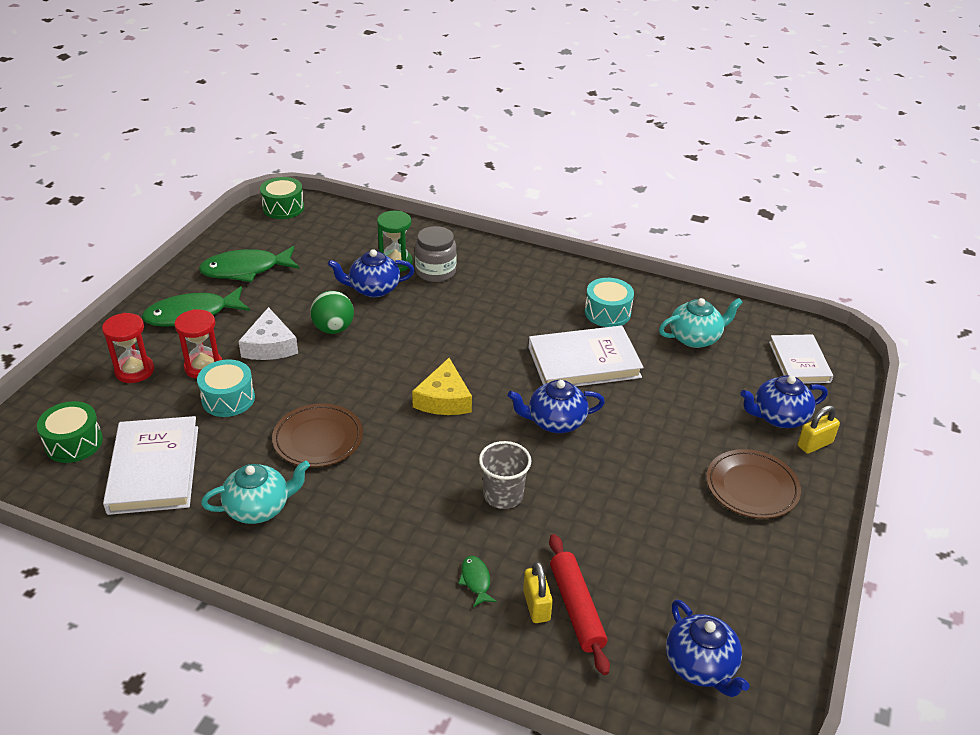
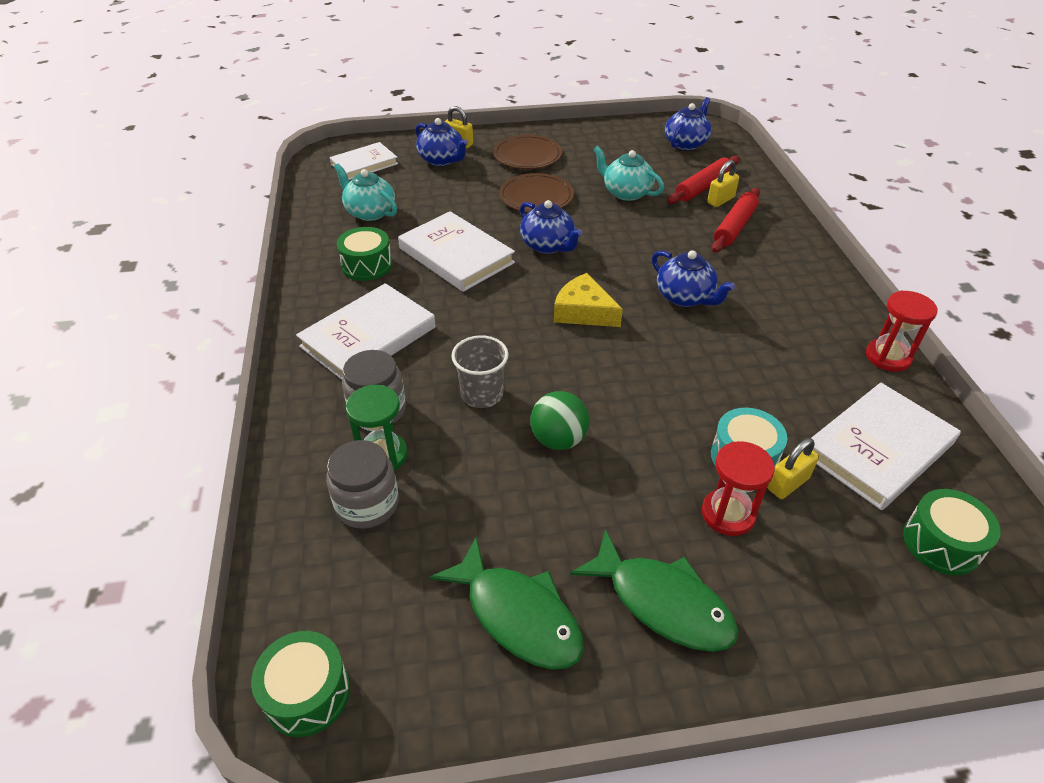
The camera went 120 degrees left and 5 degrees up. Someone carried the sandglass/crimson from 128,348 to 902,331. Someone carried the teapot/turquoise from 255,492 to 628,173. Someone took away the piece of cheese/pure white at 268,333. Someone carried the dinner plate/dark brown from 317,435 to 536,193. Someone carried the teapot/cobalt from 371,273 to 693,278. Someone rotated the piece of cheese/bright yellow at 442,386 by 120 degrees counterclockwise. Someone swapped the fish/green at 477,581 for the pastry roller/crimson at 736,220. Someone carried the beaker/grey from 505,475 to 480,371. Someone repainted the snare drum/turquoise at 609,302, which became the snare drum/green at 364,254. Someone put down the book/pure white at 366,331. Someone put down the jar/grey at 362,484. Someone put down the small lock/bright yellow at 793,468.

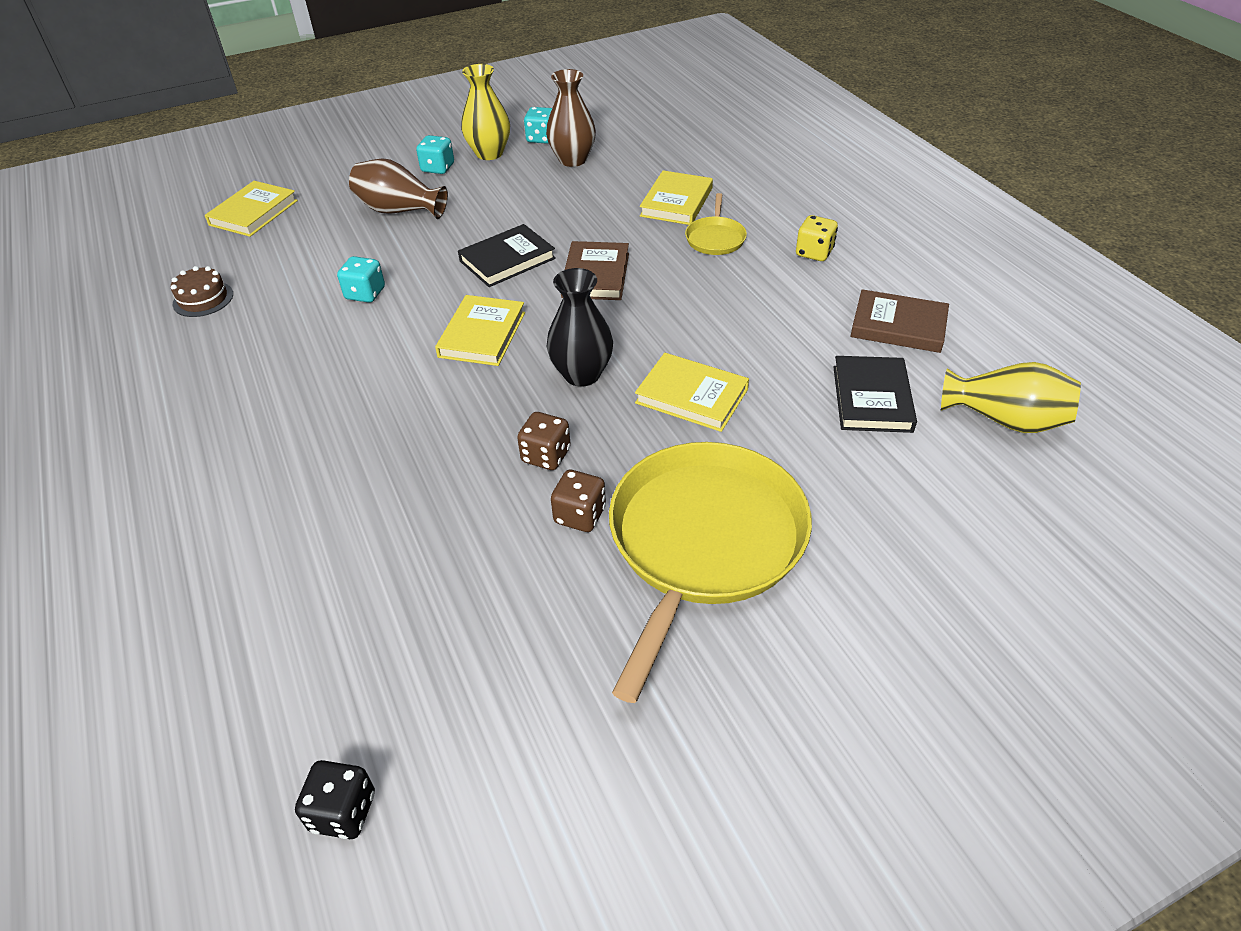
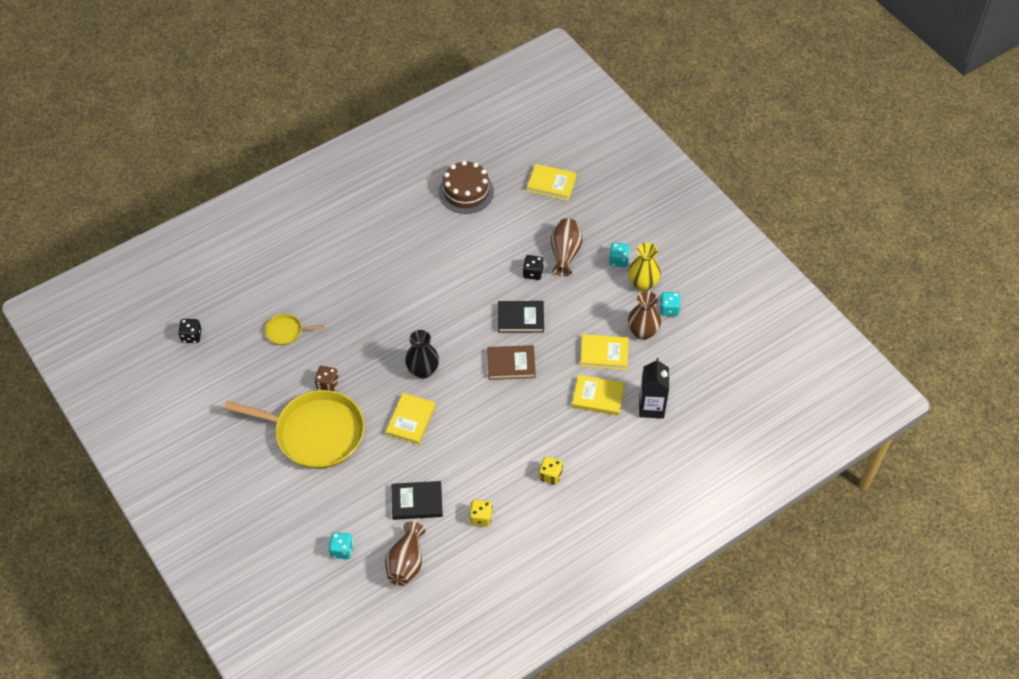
The camera went 80 degrees right and 10 degrees up. Someone scaled the gateau/dark brown at 202,291 by 1.79. Someone carried the game die/turquoise from 361,279 to 341,545. Someone carried the book/bright yellow from 480,330 to 604,352. Someone rotated the book/jet-black at 507,255 by 45 degrees counterclockwise. Someone took away the game die/dark brown at 544,441. Someone carried the skillet/bright yellow from 716,224 to 294,329. Someone swapped the book/dark brown at 899,321 for the game die/bright yellow at 480,513. Someone repainted the vase/bright yellow at 1011,397, which became the vase/dark brown at 405,553. Someone put down the game die/jet-black at 533,267. Someone put down the carton/jet-black at 654,388.

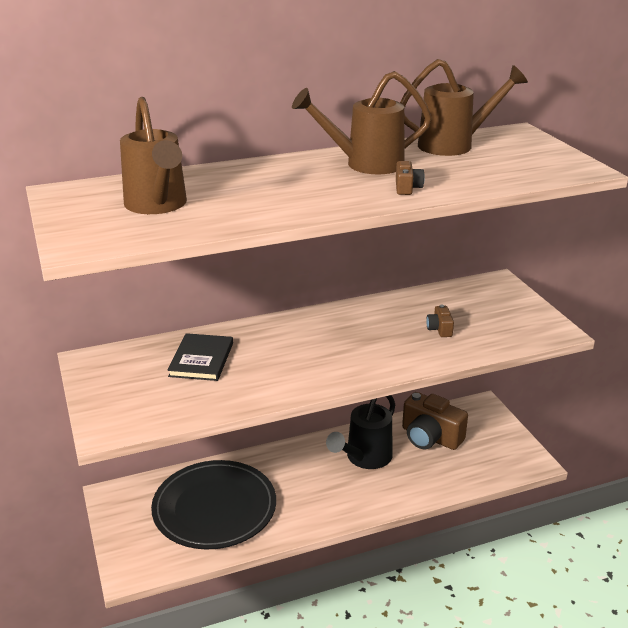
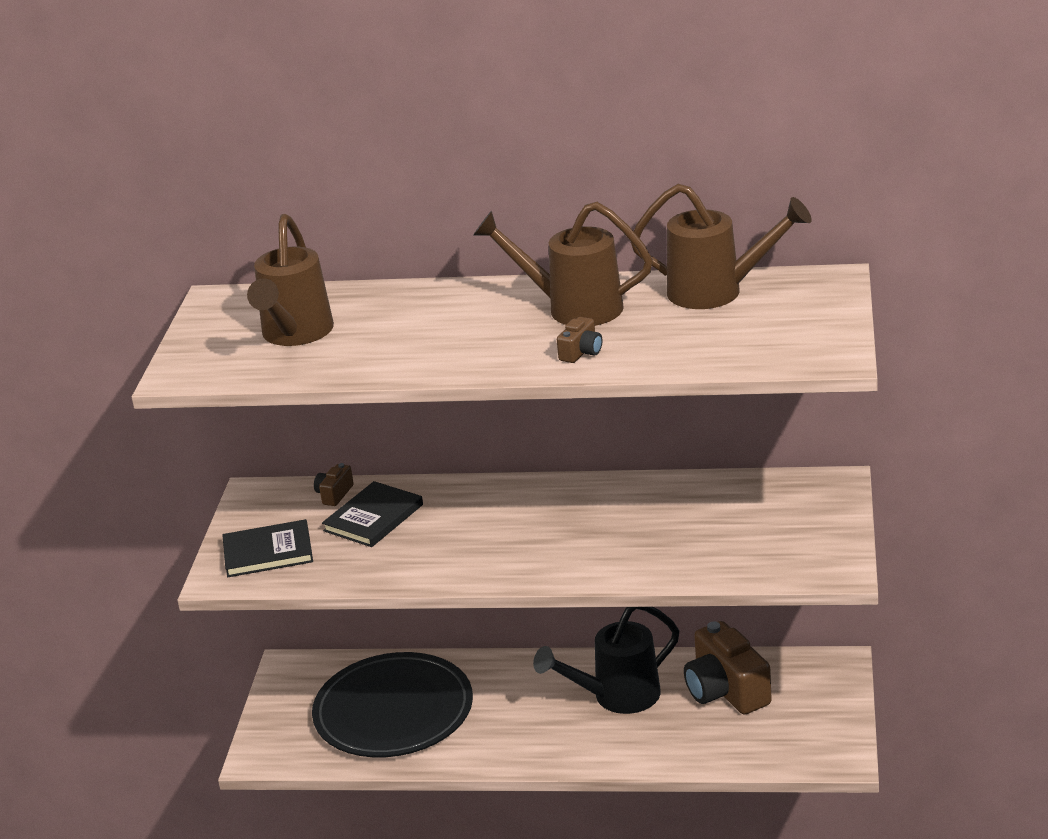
The camera went 30 degrees right and 0 degrees up. Someone carried the compact camera/dark brown from 440,321 to 334,484. Someone put down the book/jet-black at 267,548.

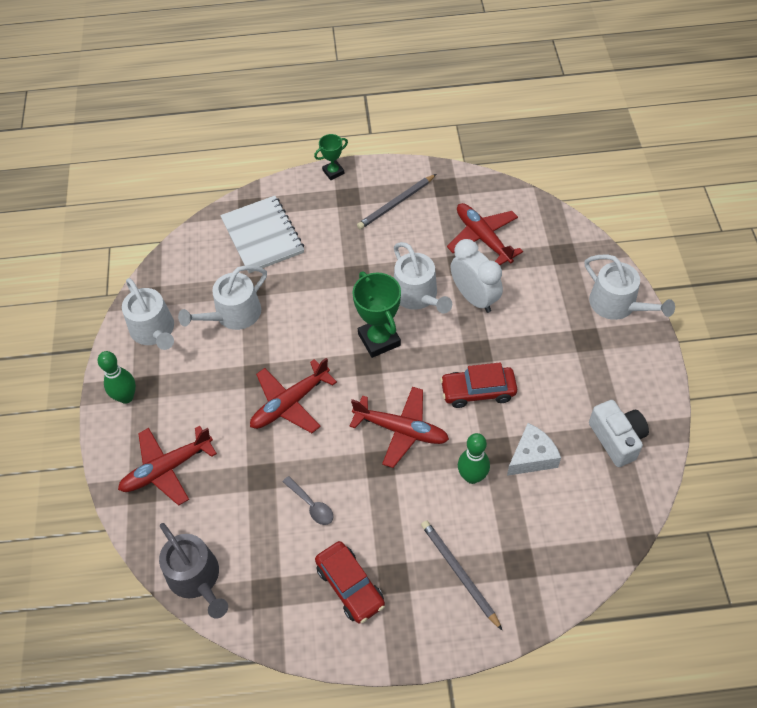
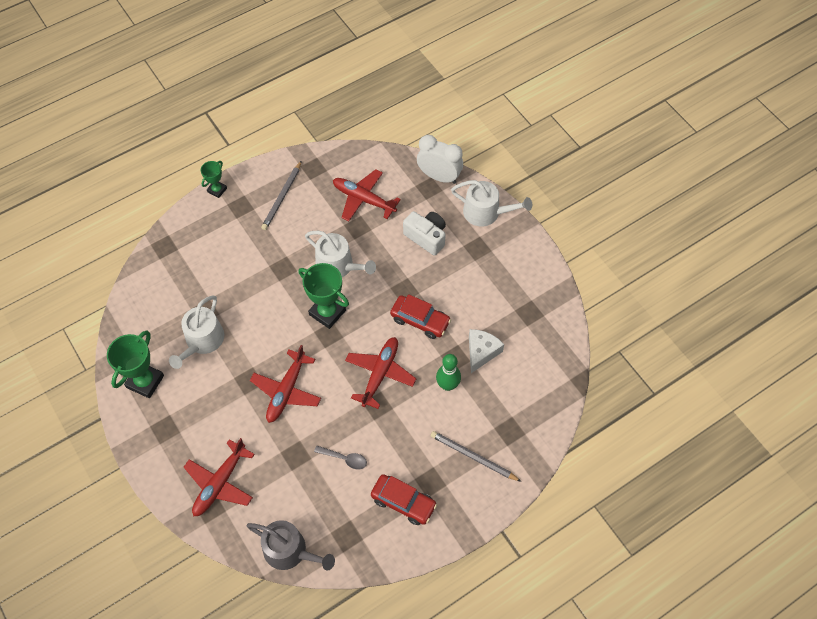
The camera went 30 degrees left and 5 degrees up. Someone took away the tenpin/green at 117,377. Someone swapped the watering pot/pure white at 148,314 for the prize cup/green at 135,364. Someone took away the notebook/pure white at 262,234. Someone rotated the plane/crimson at 399,427 by 60 degrees counterclockwise. Someone rotated the car/crimson at 478,385 by 120 degrees counterclockwise. Someone carried the bedside clock/pure white from 477,276 to 440,159. Someone carried the compact camera/pure white from 619,433 to 424,233.

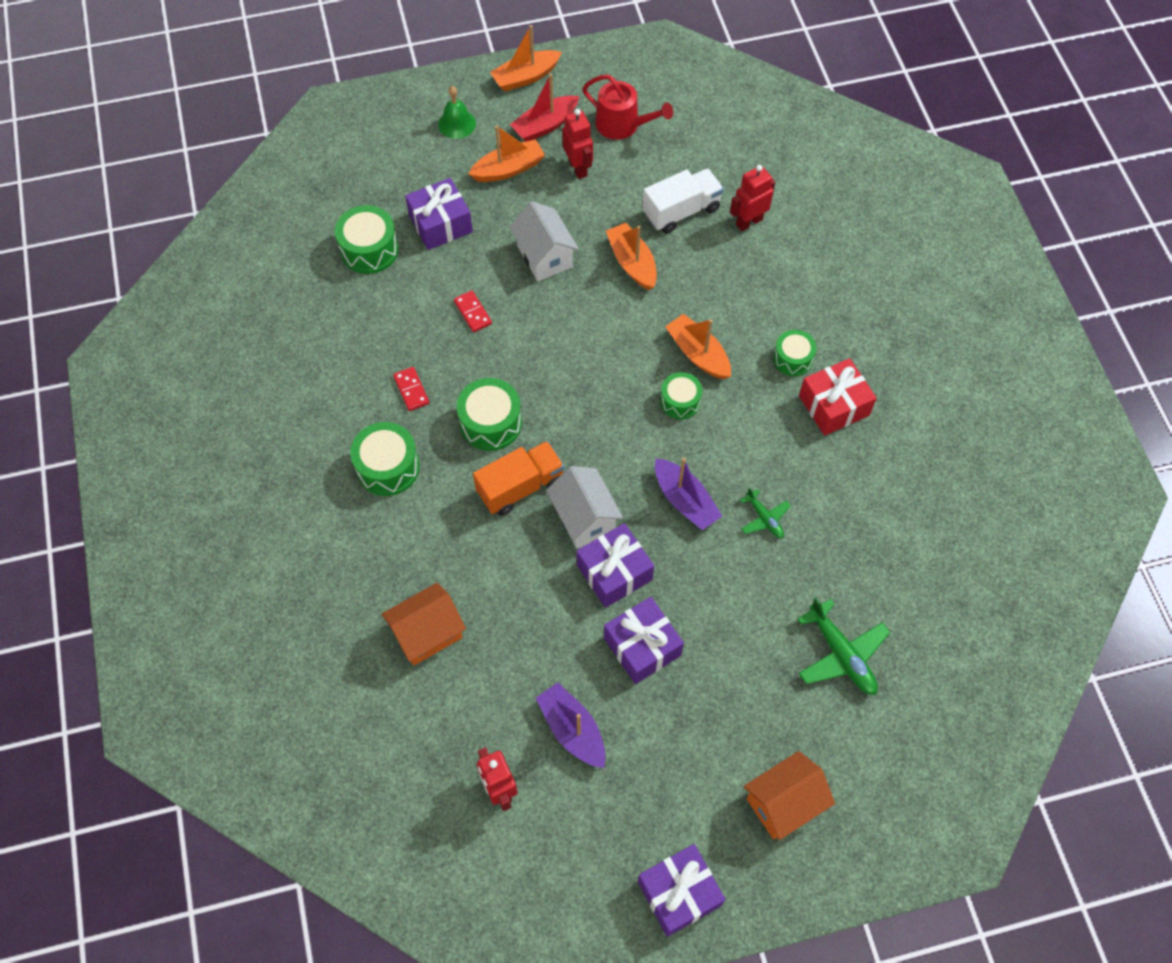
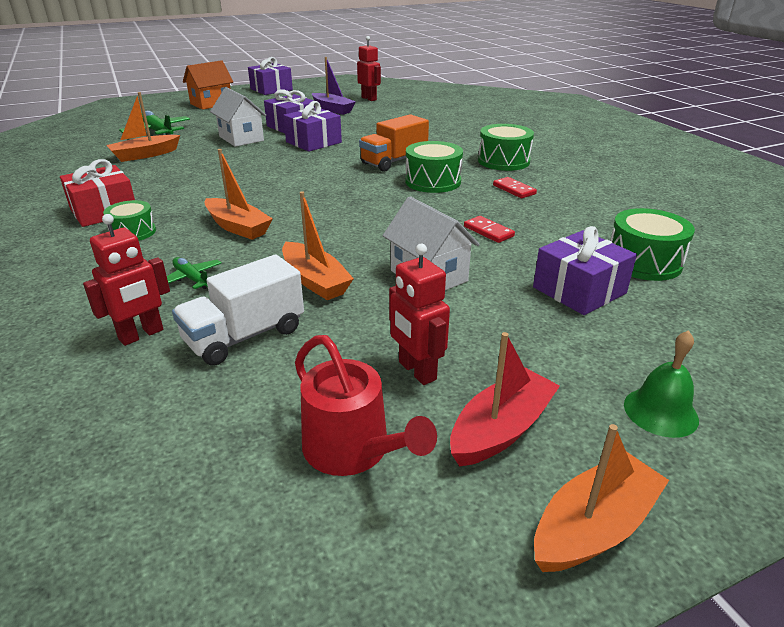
The camera went 170 degrees right and 30 degrees down. Someone took away the toy house/bright orange at 424,624. Someone carried the boat/bright orange from 506,153 to 143,127. Someone carried the toy house/pure white from 584,507 to 238,117. Someone rotated the watering pot/crimson at 627,107 by 150 degrees counterclockwise. Someone took away the boat/purple at 688,494. Someone took away the snare drum/green at 681,395. Someone carried the plane/green from 765,512 to 194,273.

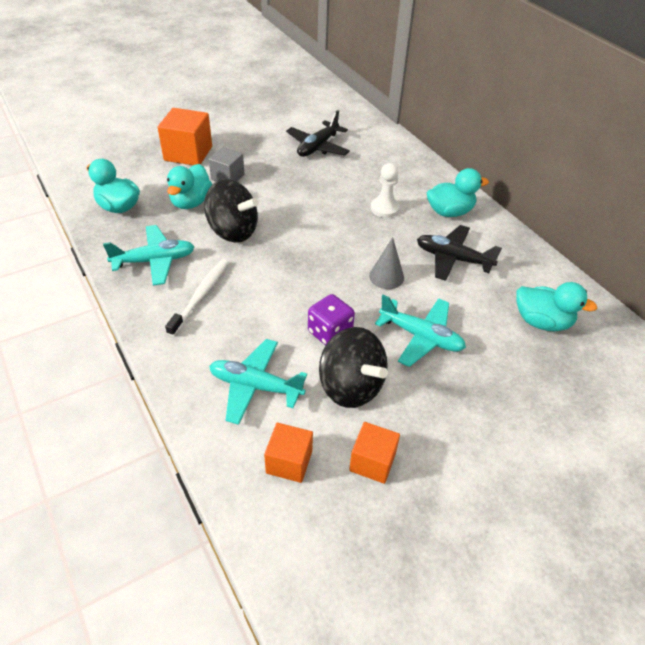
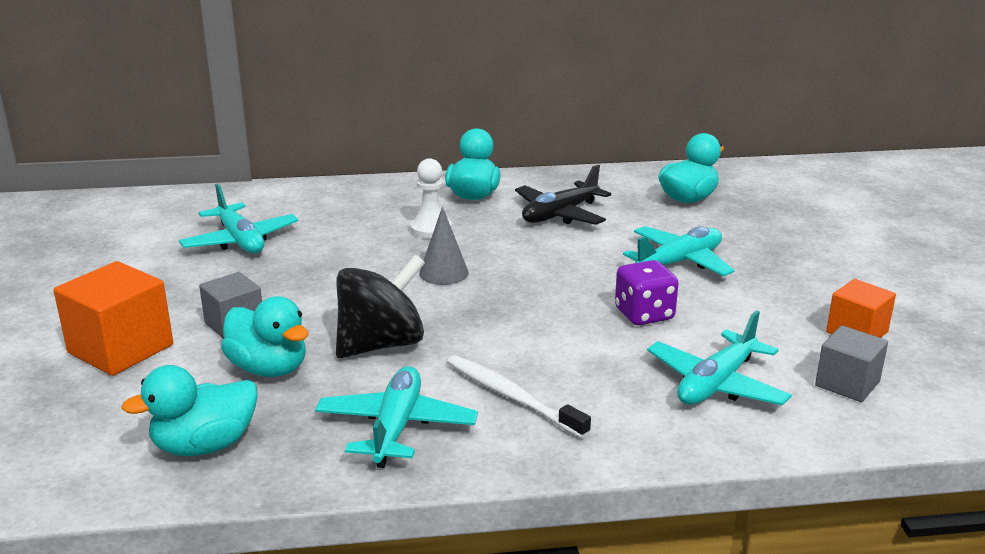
The camera went 65 degrees left and 20 degrees down. Someone repainted the cube/bright orange at 288,453, which became the cube/grey at 851,364. Someone repainted the plane/jet-black at 318,133, which became the plane/turquoise at 239,219. Someone took away the toy top/jet-black at 353,367. Someone carried the solid cone/grey from 386,263 to 444,246.

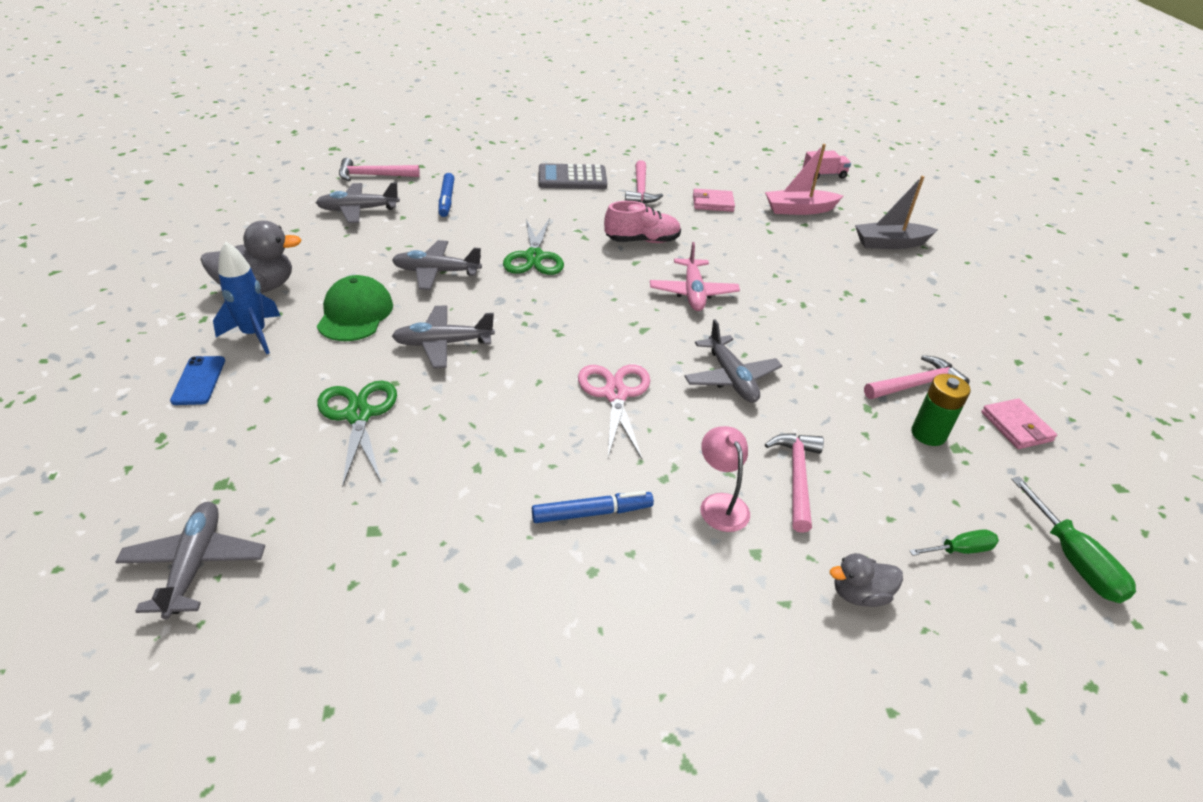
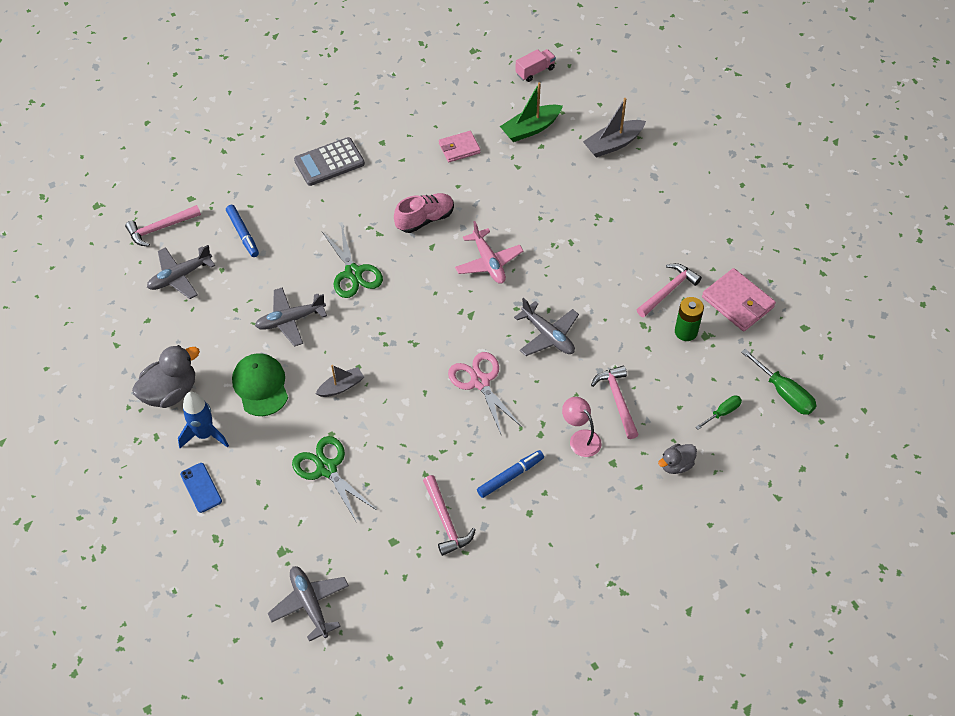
The camera went 20 degrees left and 15 degrees up. Someone swapped the plane/grey at 443,336 for the boat/grey at 340,381. Someone carried the claw hammer/rosy from 644,182 to 449,515. Someone repainted the boat/rosy at 804,179, which became the boat/green at 531,112. Someone scaled the wallet/rosy at 1019,424 by 1.51.

